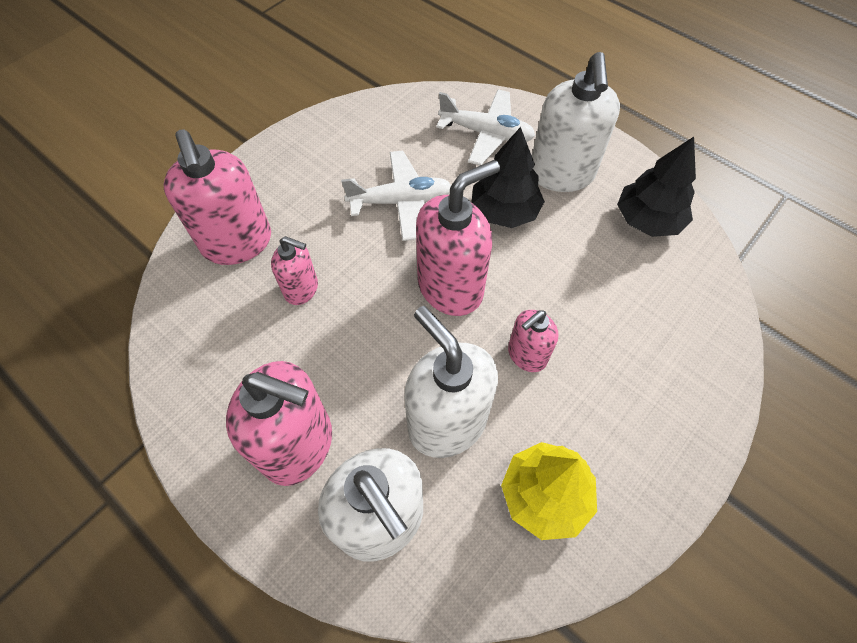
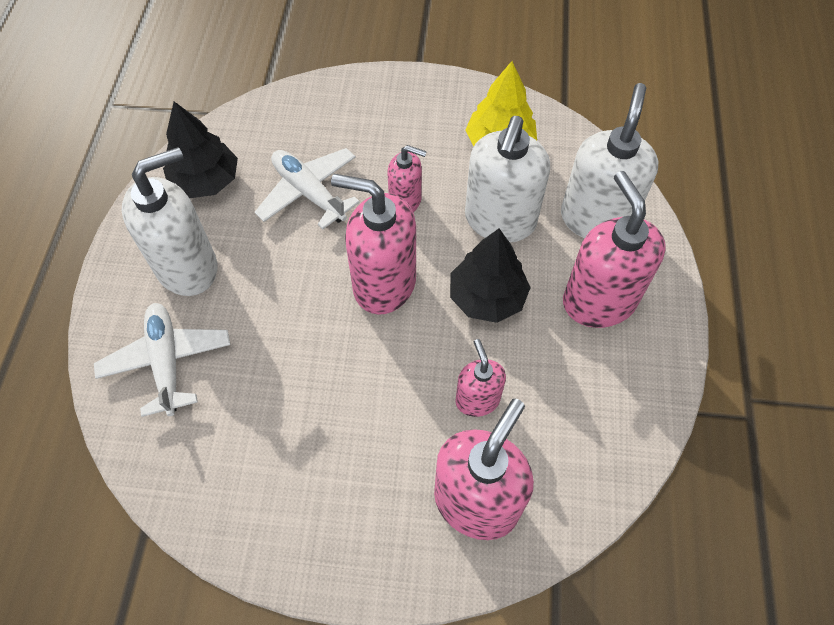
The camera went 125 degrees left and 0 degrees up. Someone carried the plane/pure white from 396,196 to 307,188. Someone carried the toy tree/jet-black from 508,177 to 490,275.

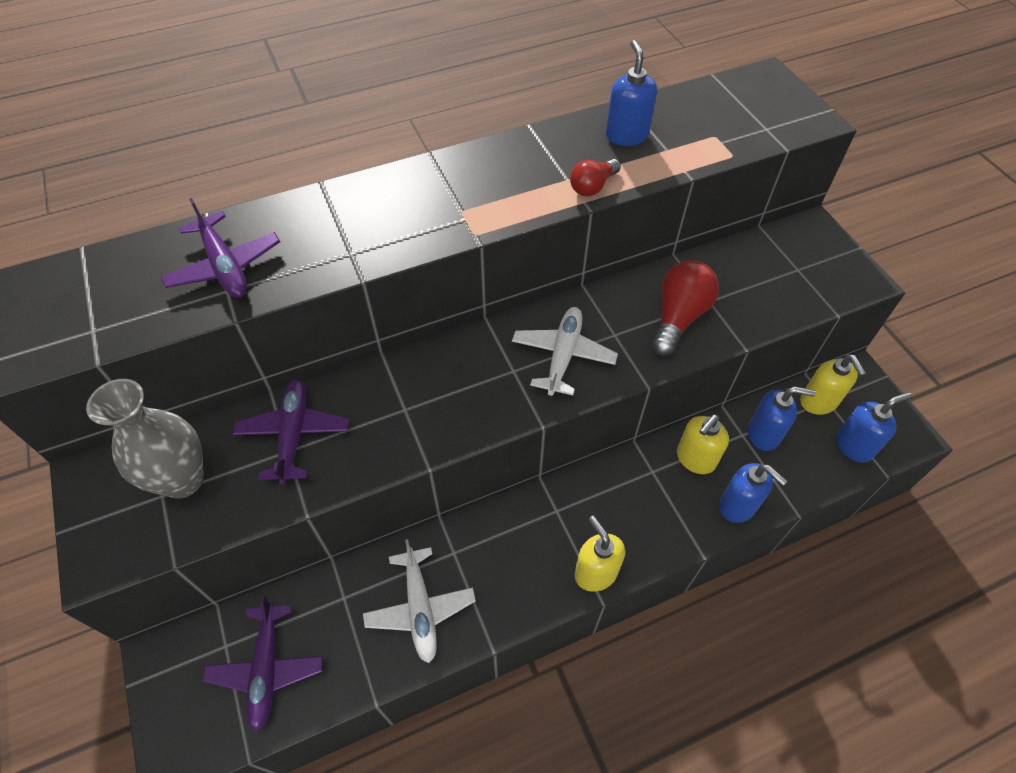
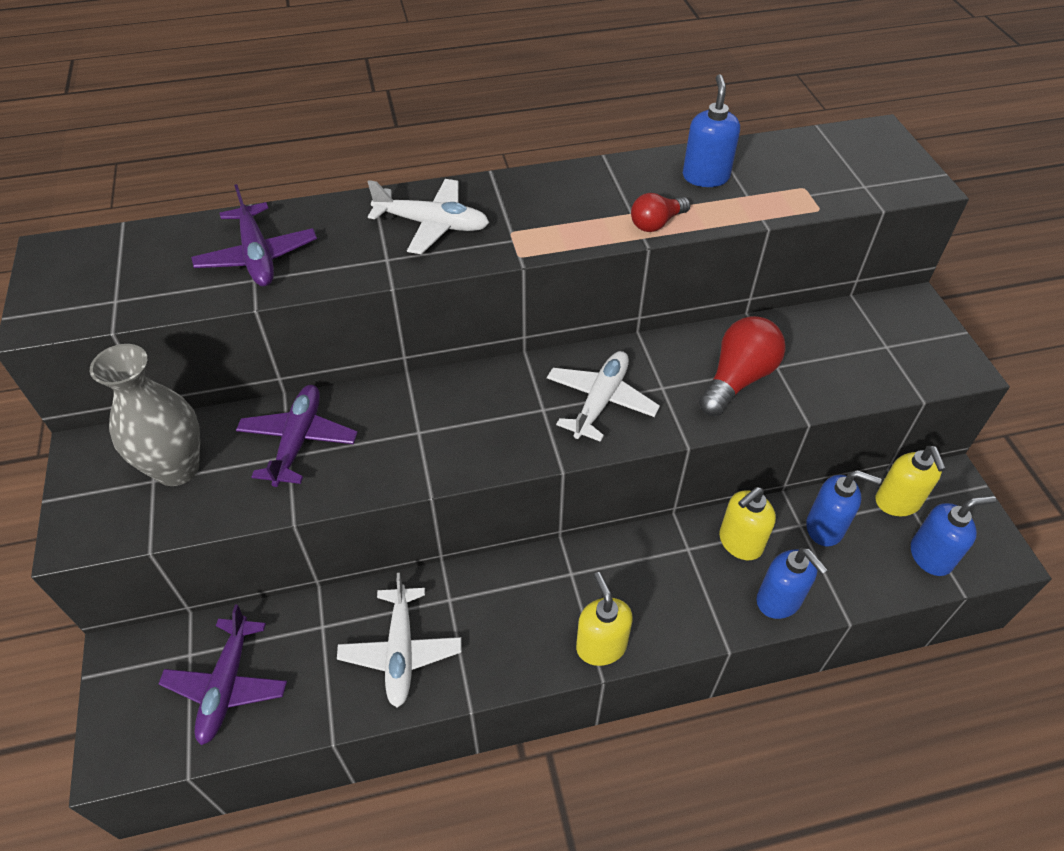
The camera went 10 degrees right and 5 degrees down. Someone put down the plane/pure white at 428,216.

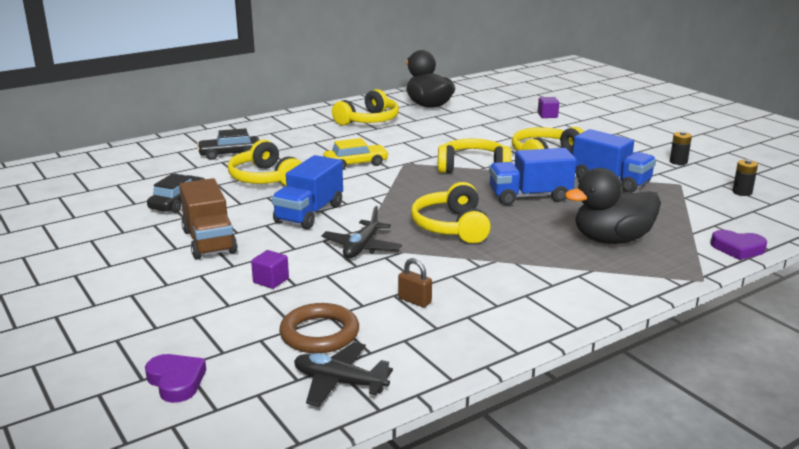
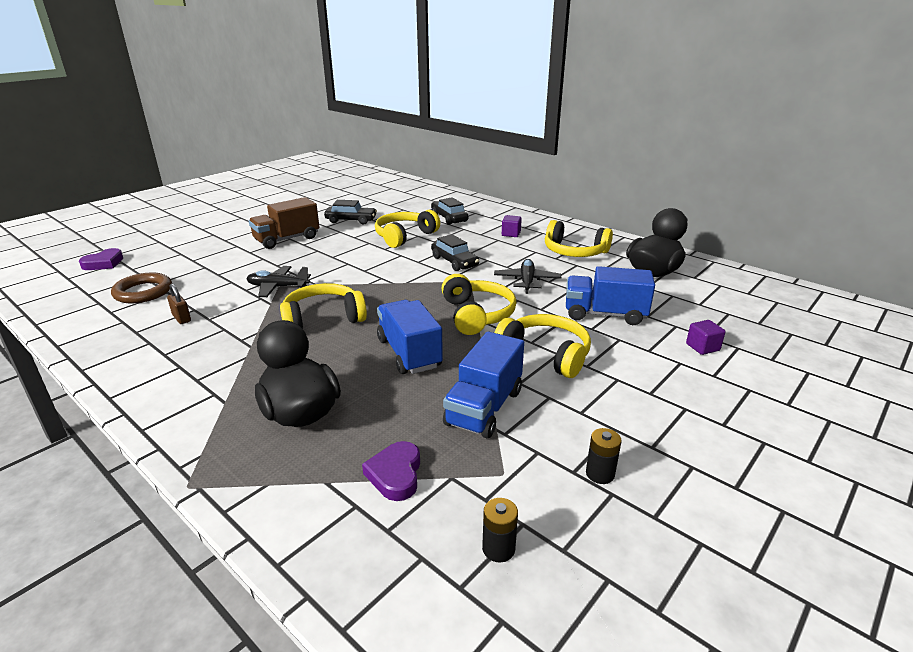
The camera went 75 degrees right and 5 degrees up. Someone carried the cube/purple from 270,269 to 512,226. Someone carried the toy truck/cobalt from 307,192 to 610,295. Someone carried the plane/jet-black from 343,374 to 527,276. Someone repainted the car/bright yellow at 356,154, which became the car/jet-black at 455,252. Someone rotated the small lock/dark brown at 415,282 by 60 degrees counterclockwise. Someone carried the love heart/purple from 738,245 to 391,471.

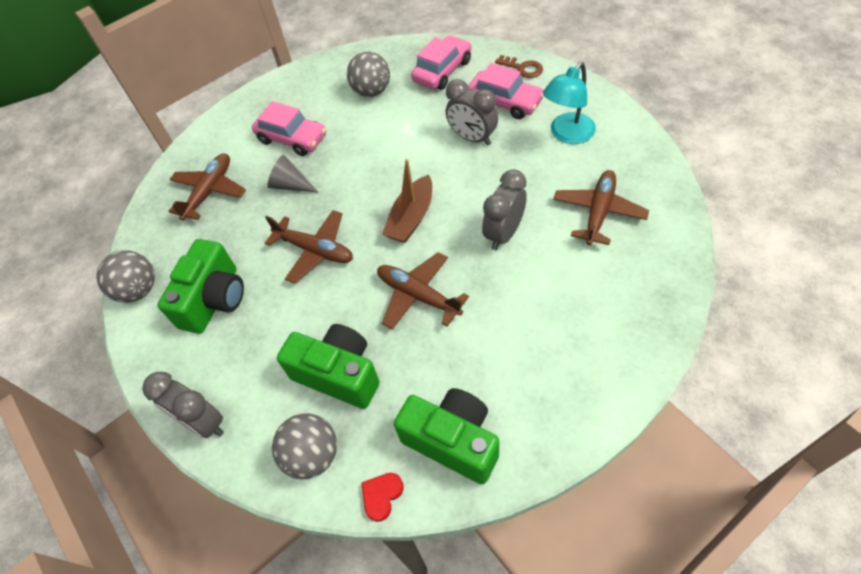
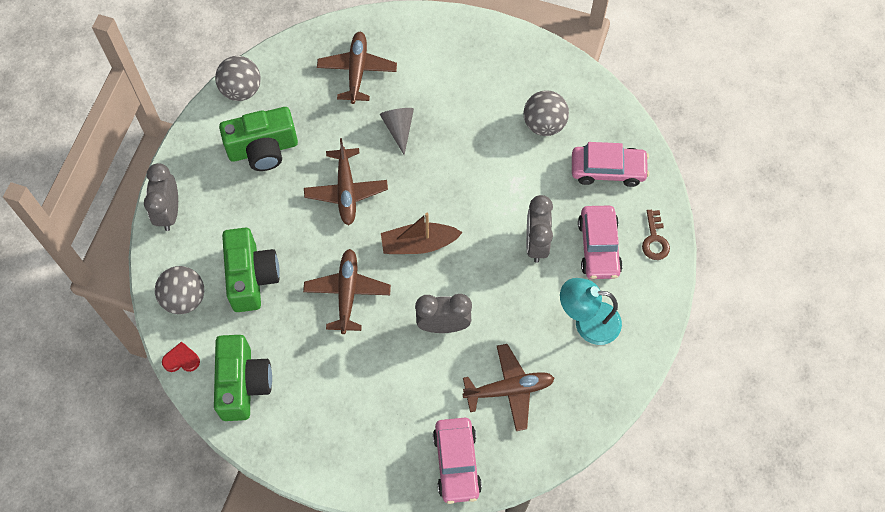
The camera went 50 degrees right and 10 degrees up. Someone rotated the plane/dark brown at 207,187 by 75 degrees counterclockwise. Someone carried the car/rosy from 289,128 to 457,461.

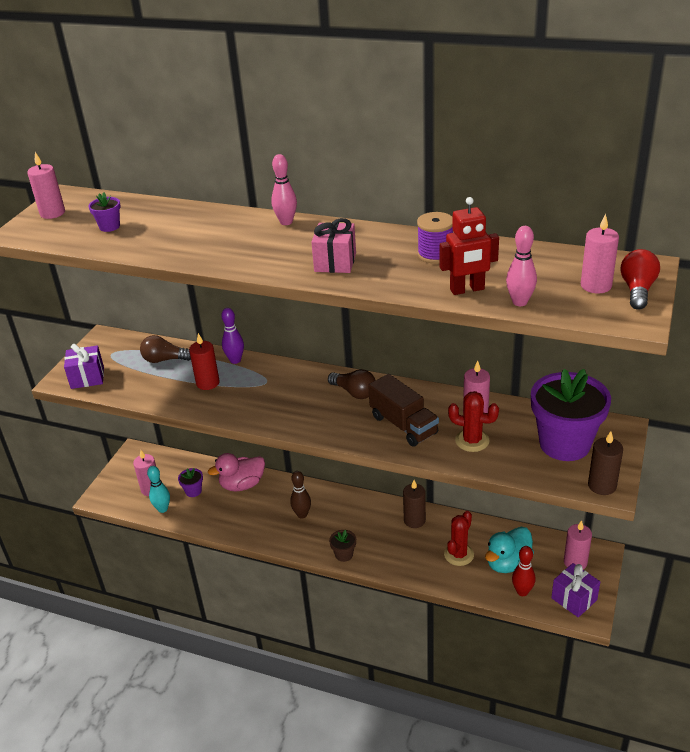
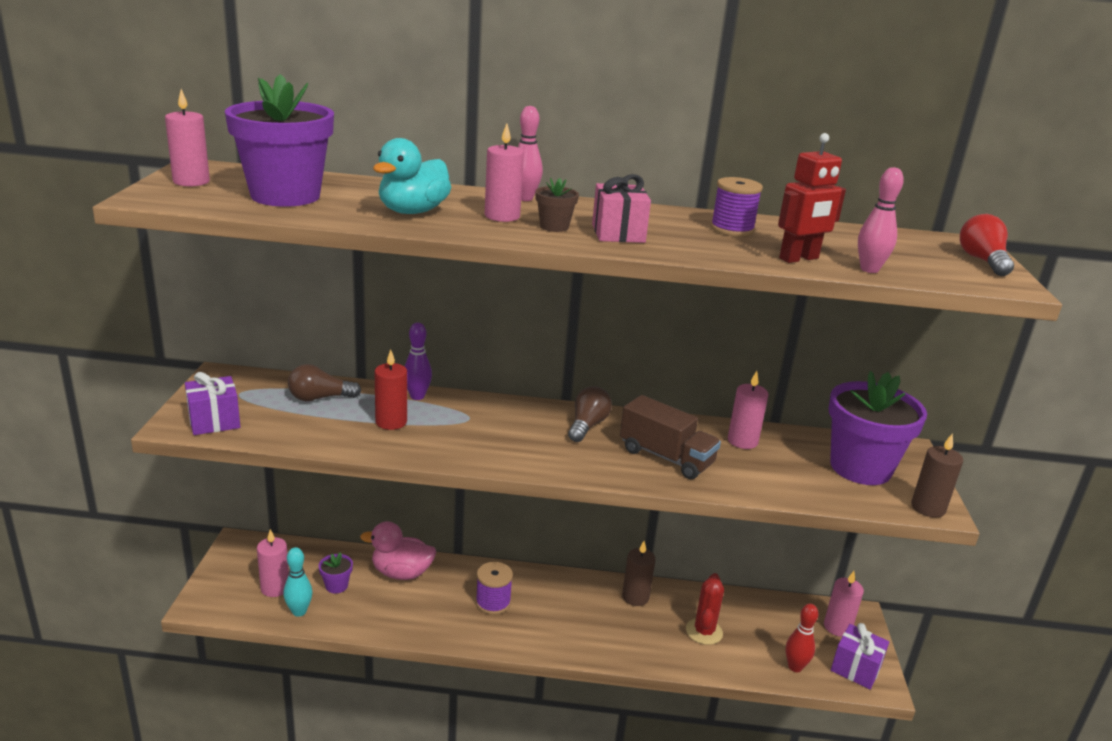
The camera went 20 degrees left and 10 degrees down. Someone scaled the plant pot/purple at 104,212 by 2.40. Someone rotated the rubber duck/rosy at 236,472 by 45 degrees clockwise. Someone swapped the tenpin/dark brown at 300,495 for the bobbin/purple at 494,588. Someone rotated the lightbulb/dark brown at 352,384 by 90 degrees counterclockwise. Someone carried the plant pot/dark brown from 342,546 to 557,205. Someone took away the saguaro cactus/crimson at 473,421. Someone carried the rubber duck/turquoise from 509,550 to 412,176. Someone carried the wax candle/rosy from 600,253 to 504,172.

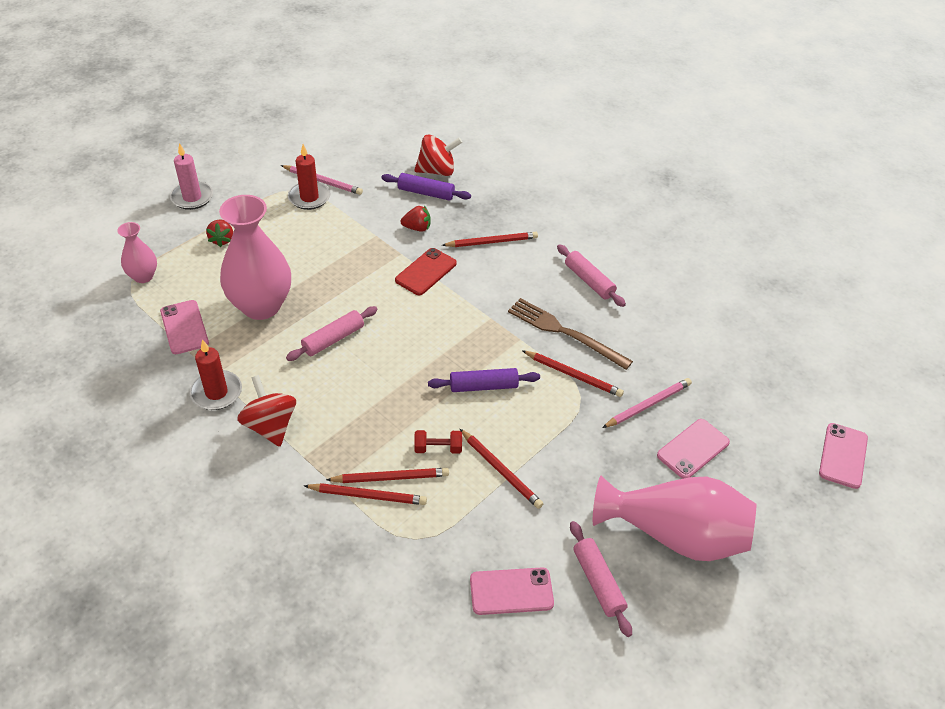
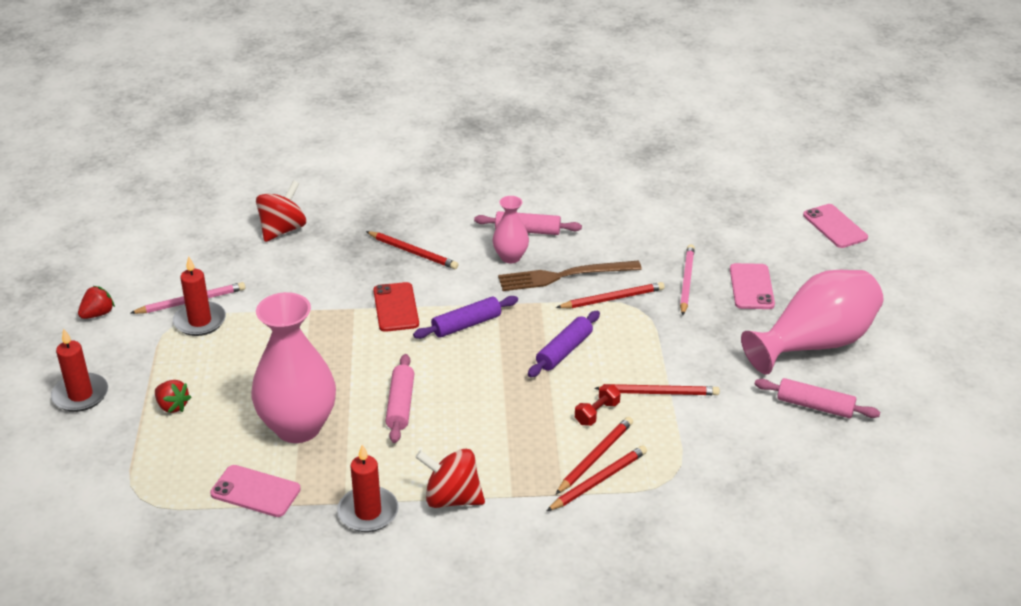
The camera went 45 degrees left and 10 degrees down. Someone carried the vase/rosy from 137,252 to 511,229. Someone repainted the wax candle/rosy at 191,176, which became the wax candle/crimson at 79,370. Someone carried the pastry roller/purple from 426,187 to 465,317. Someone carried the berry/crimson from 415,219 to 96,302. Someone rotated the lead pencil/crimson at 490,239 by 90 degrees clockwise. Someone took away the phone/rosy at 512,591.

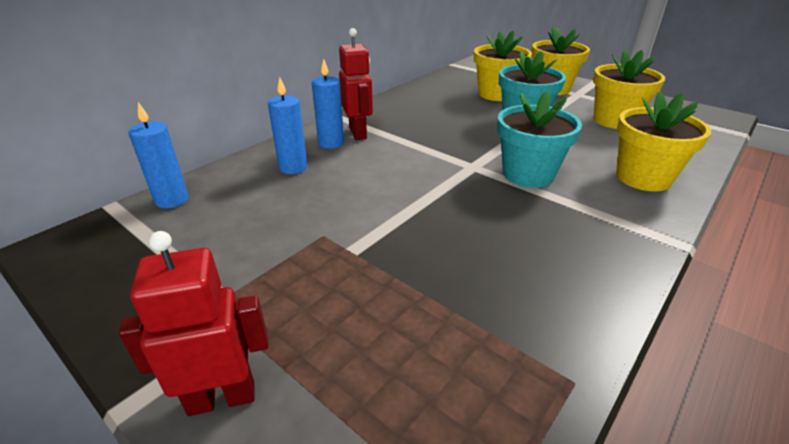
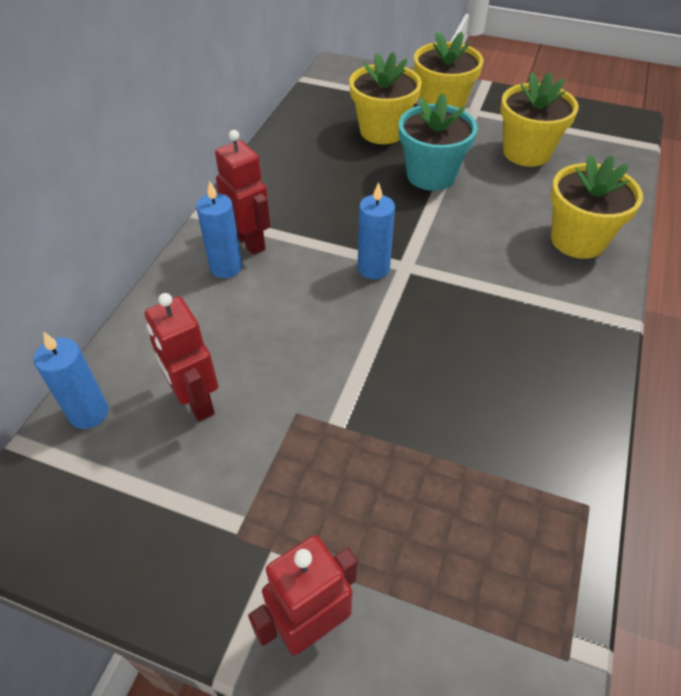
The camera went 20 degrees left and 15 degrees up. Someone carried the wax candle/cobalt from 287,125 to 376,230. Someone took away the plant pot/turquoise at 539,139. Someone put down the toy robot/crimson at 181,357.

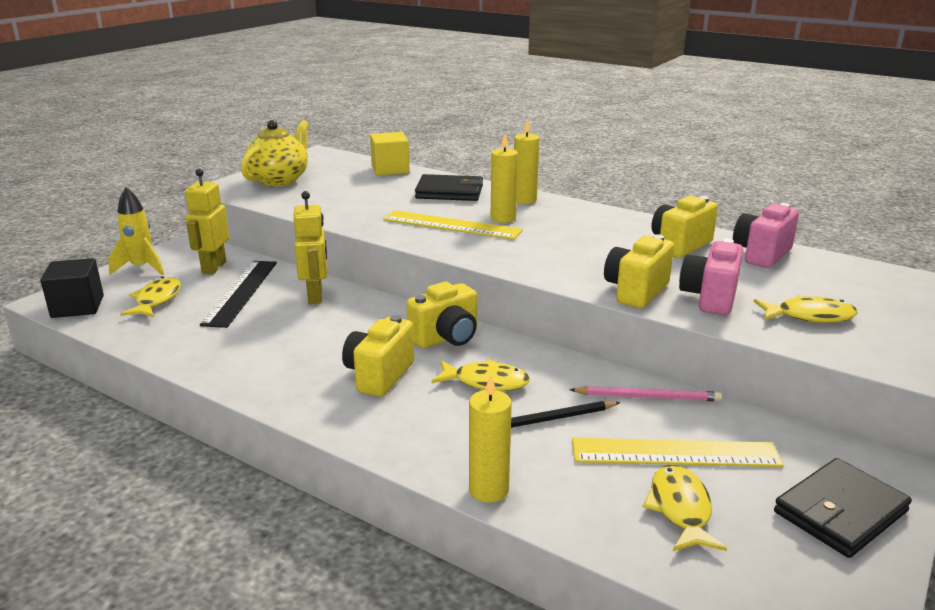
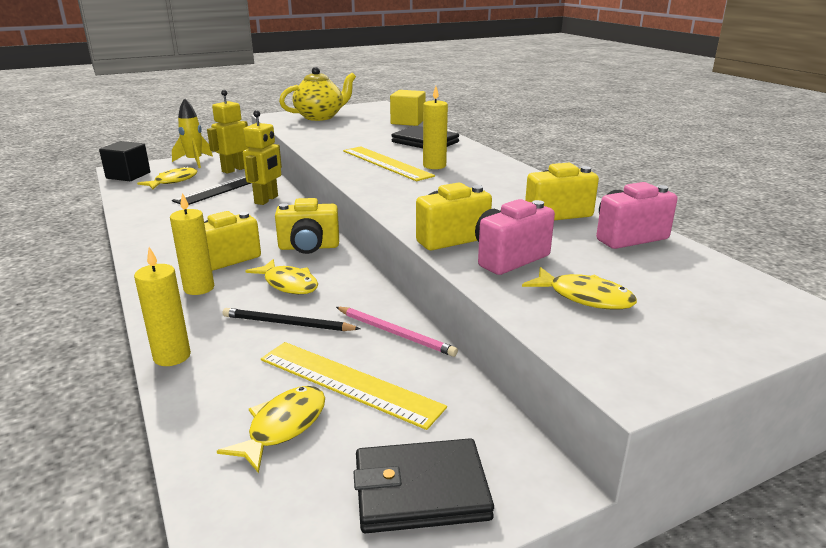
The camera went 30 degrees right and 0 degrees up. Someone carried the wax candle/bright yellow from 527,161 to 192,244.

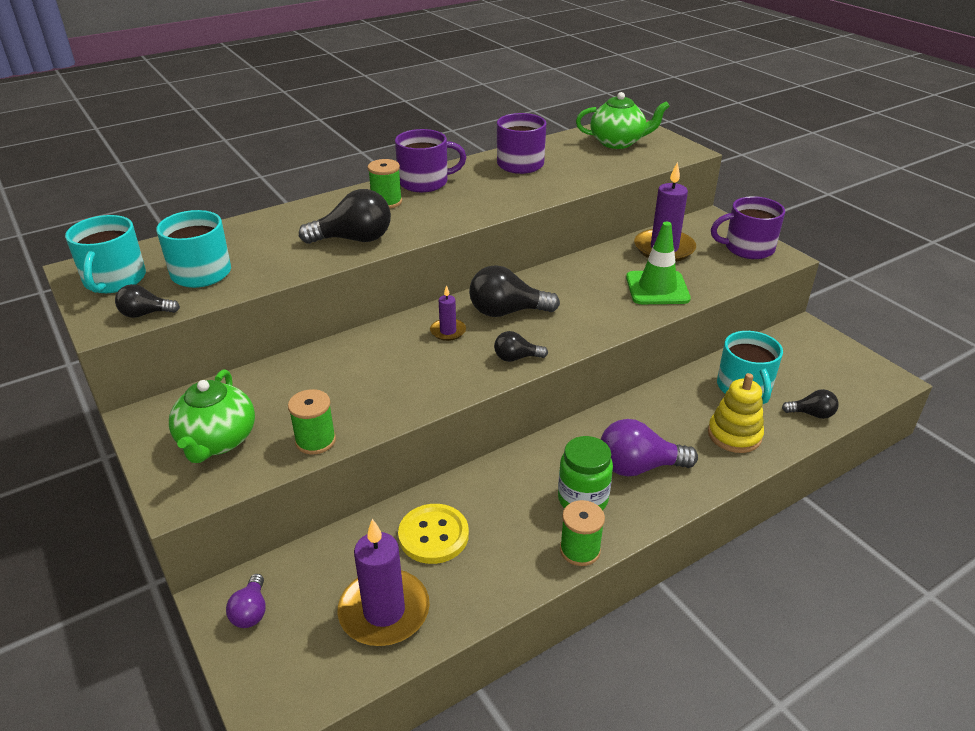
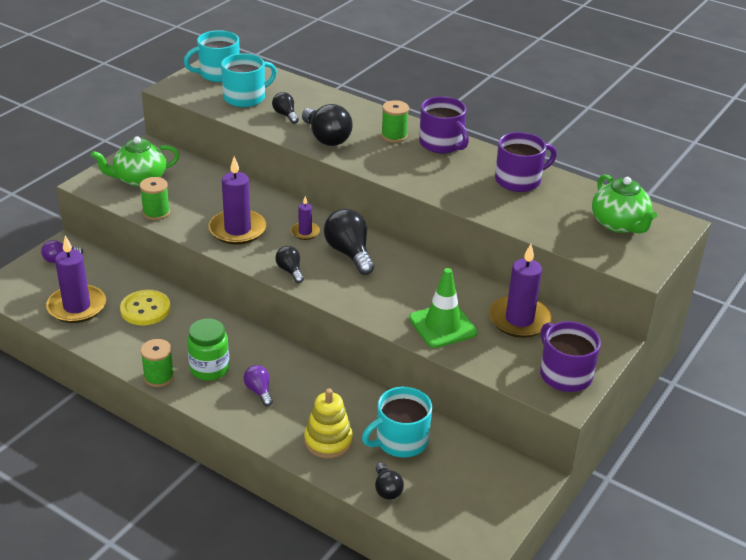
The camera went 65 degrees right and 0 degrees up. Someone carried the lightbulb/jet-black from 147,301 to 285,108. Someone scaled the lightbulb/purple at 649,447 by 0.56. Someone put down the wax candle/purple at 237,200.

